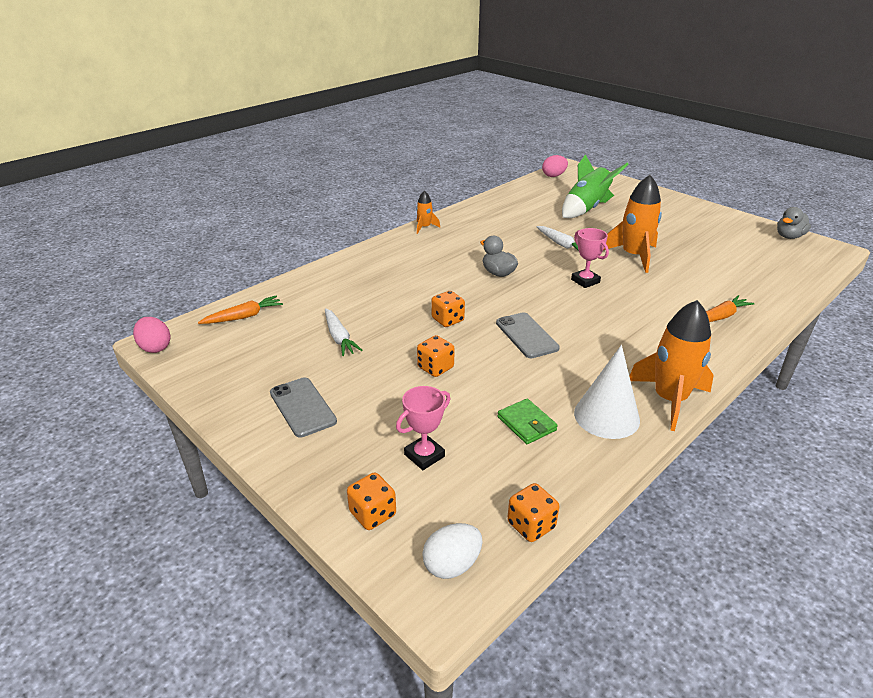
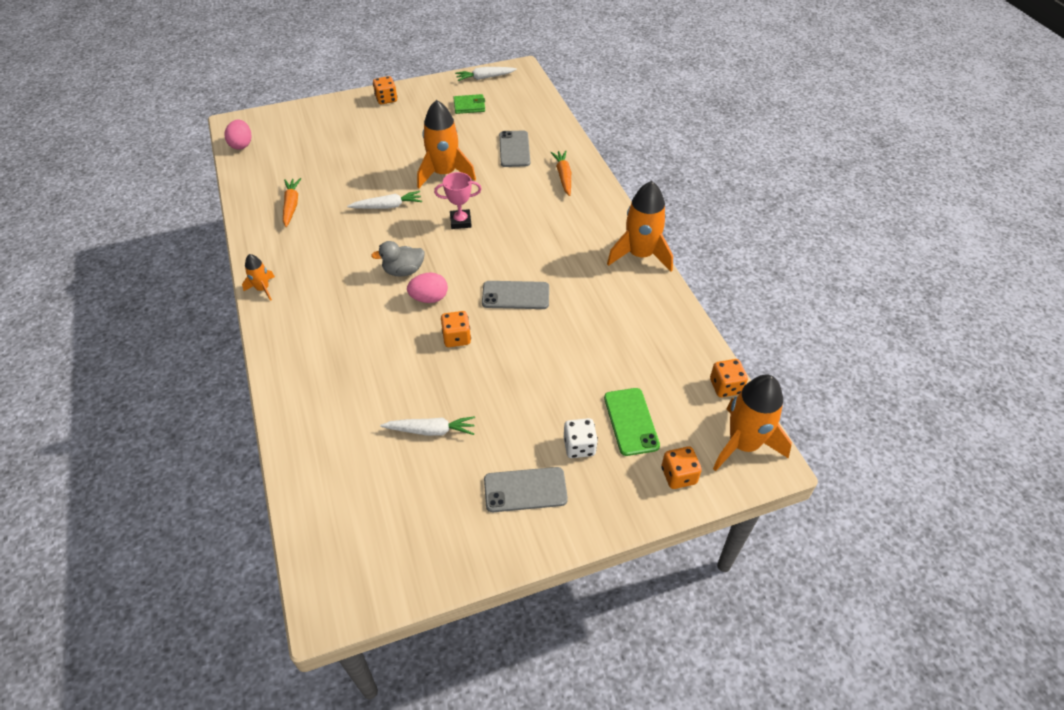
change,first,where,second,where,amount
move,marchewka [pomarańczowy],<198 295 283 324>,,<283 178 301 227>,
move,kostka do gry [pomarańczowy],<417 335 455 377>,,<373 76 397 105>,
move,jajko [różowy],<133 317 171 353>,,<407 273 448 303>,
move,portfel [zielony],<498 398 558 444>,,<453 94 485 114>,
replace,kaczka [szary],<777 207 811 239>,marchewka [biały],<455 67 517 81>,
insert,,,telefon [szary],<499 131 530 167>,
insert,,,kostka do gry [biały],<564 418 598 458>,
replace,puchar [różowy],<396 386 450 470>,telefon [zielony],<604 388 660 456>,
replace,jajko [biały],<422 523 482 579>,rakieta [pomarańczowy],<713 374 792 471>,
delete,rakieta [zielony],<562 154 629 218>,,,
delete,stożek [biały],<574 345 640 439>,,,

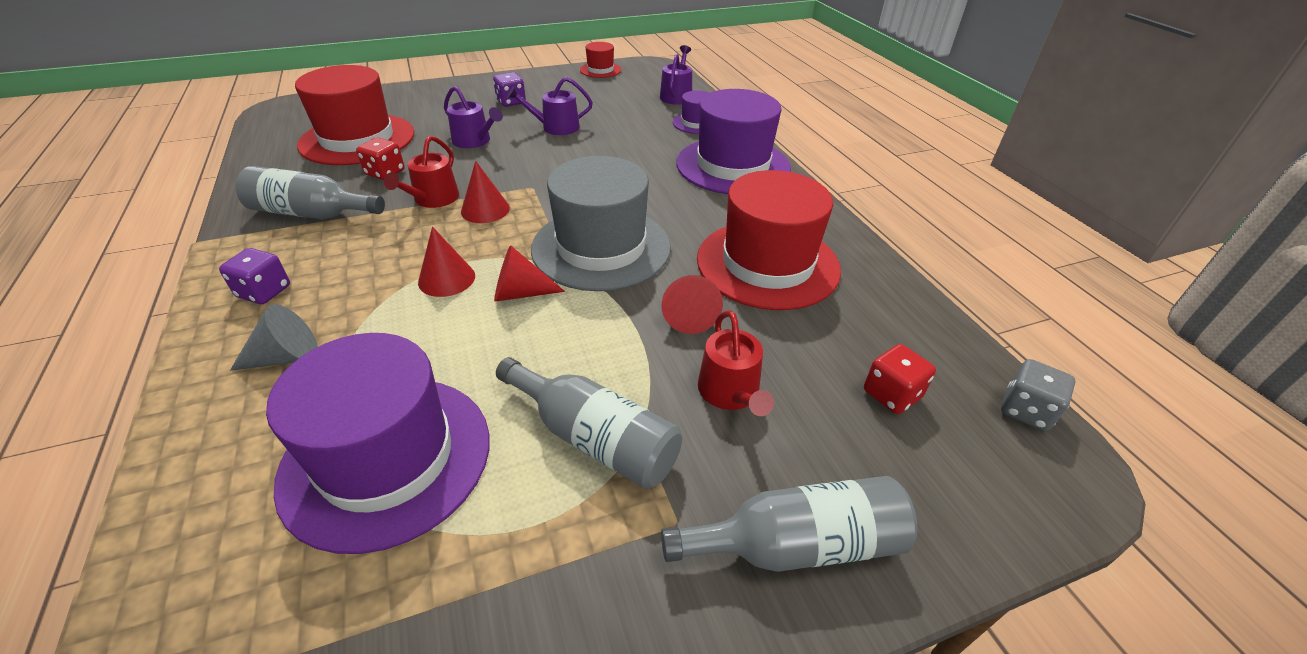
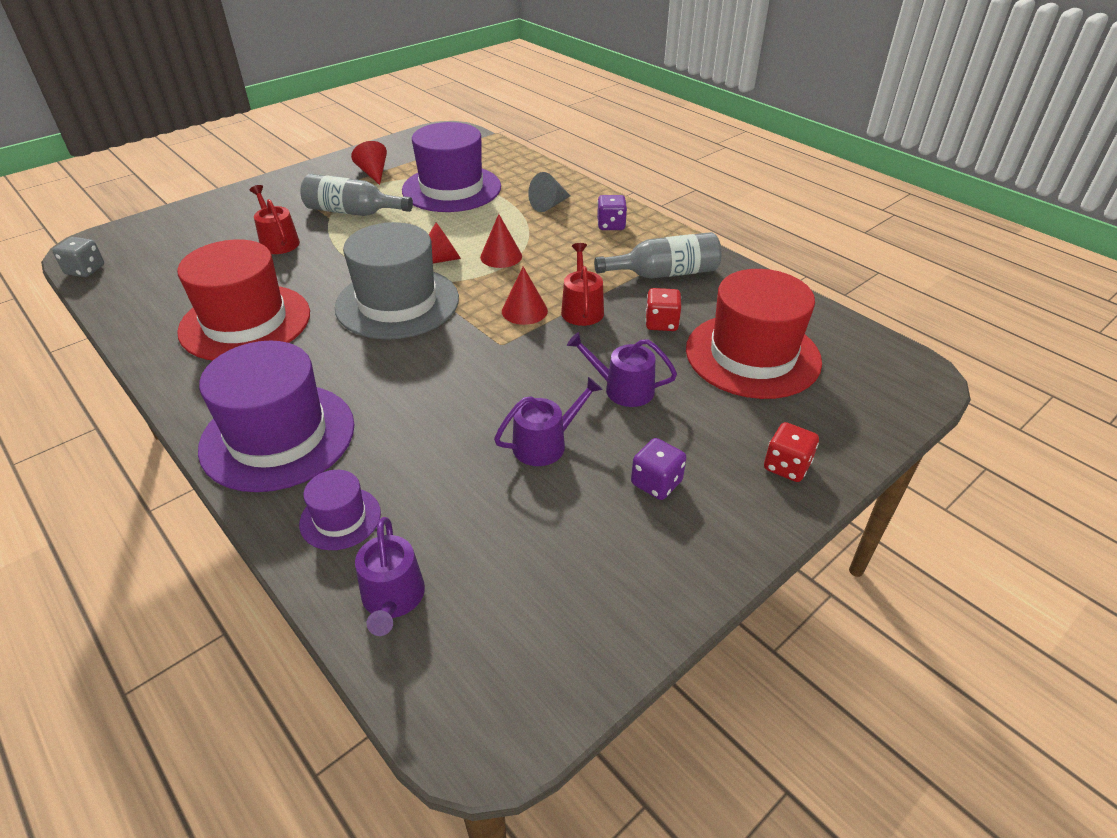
change,first,where,second,where,amount
move,stożek [czerwony],<662 275 723 334>,,<351 141 387 185>,
move,kostka do gry [czerwony],<864 344 936 414>,,<764 422 819 482>,
delete,kapelusz [czerwony],<580 42 621 78>,,,
delete,butelka [szary],<661 476 918 572>,,,

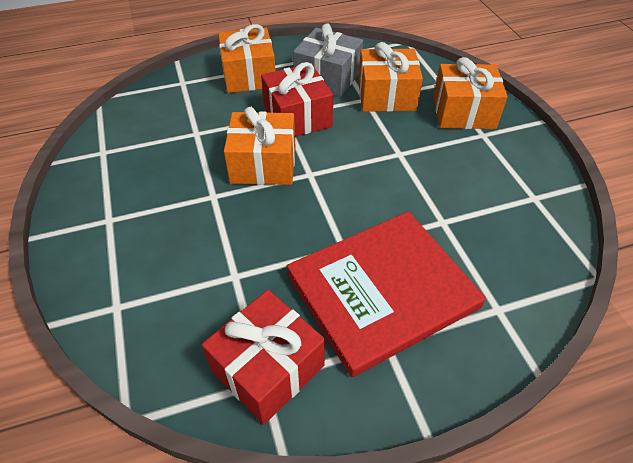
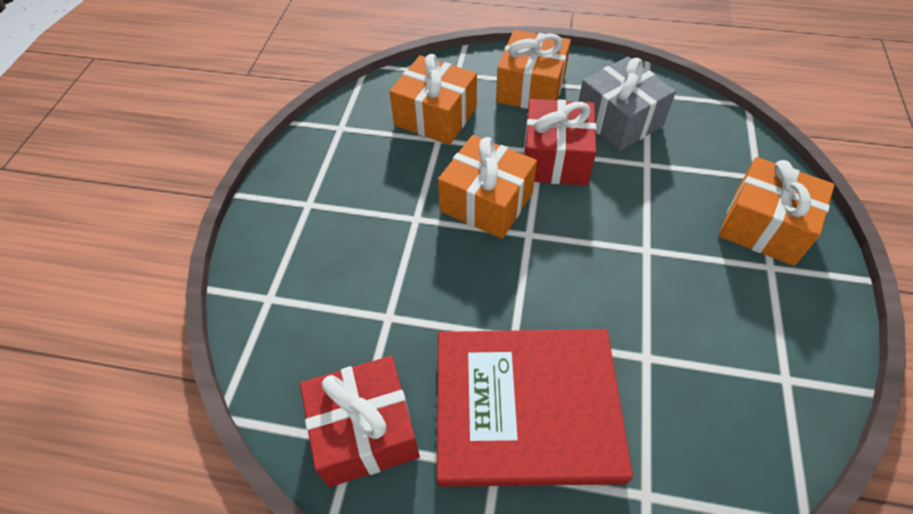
change,first,where,second,where,amount
move,prezent [pomarańczowy],<358 42 423 112>,,<389 54 477 145>,

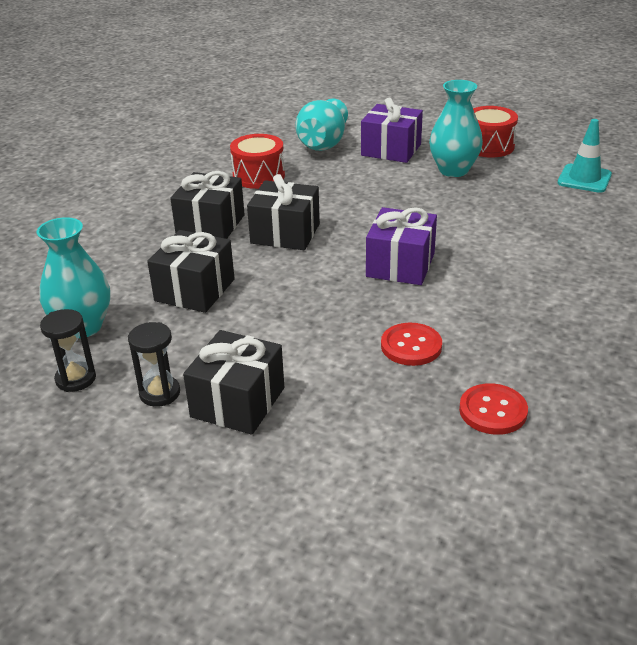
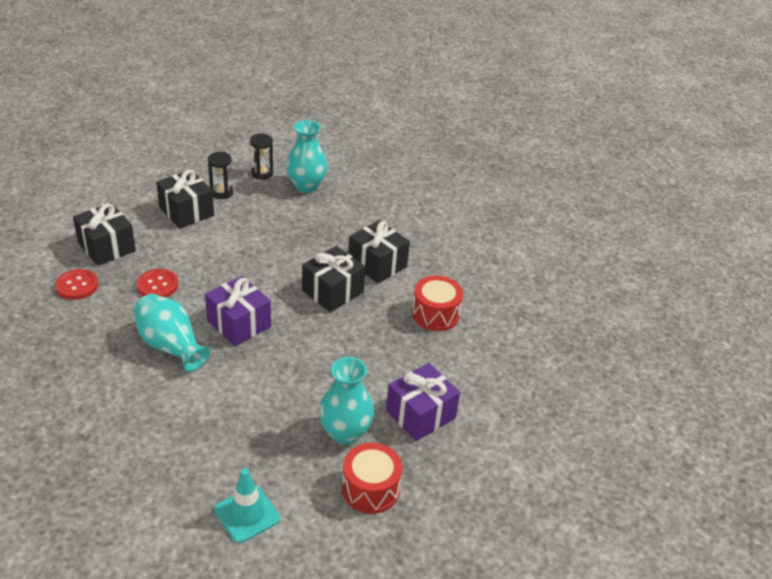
change,first,where,second,where,amount
move,prezent [czarny],<147 230 235 313>,,<73 203 136 266>,
move,wazon [turkusowy],<295 99 348 151>,,<134 294 210 372>,

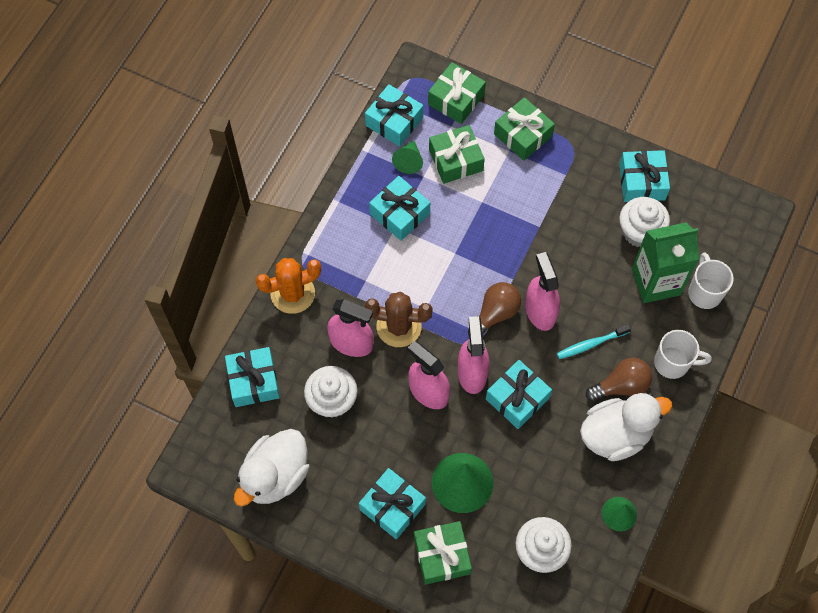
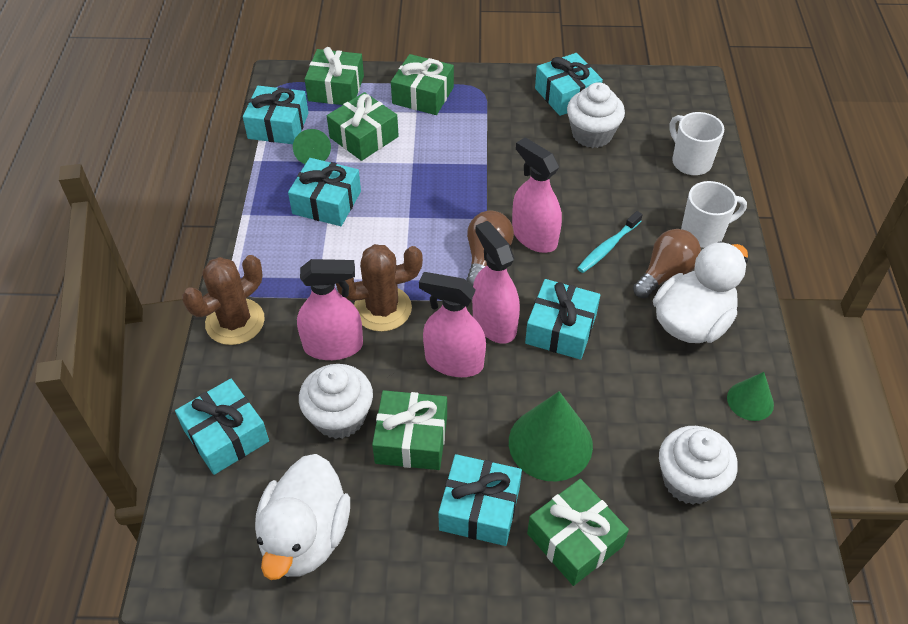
change,first,where,second,where,amount
recolor,kaktus [pomarańczowy],<256 258 321 314>,kaktus [brązowy],<182 255 265 345>,
insert,,,prezent [zielony],<372 390 447 470>,
delete,karton mleka [zielony],<632 223 699 303>,,,

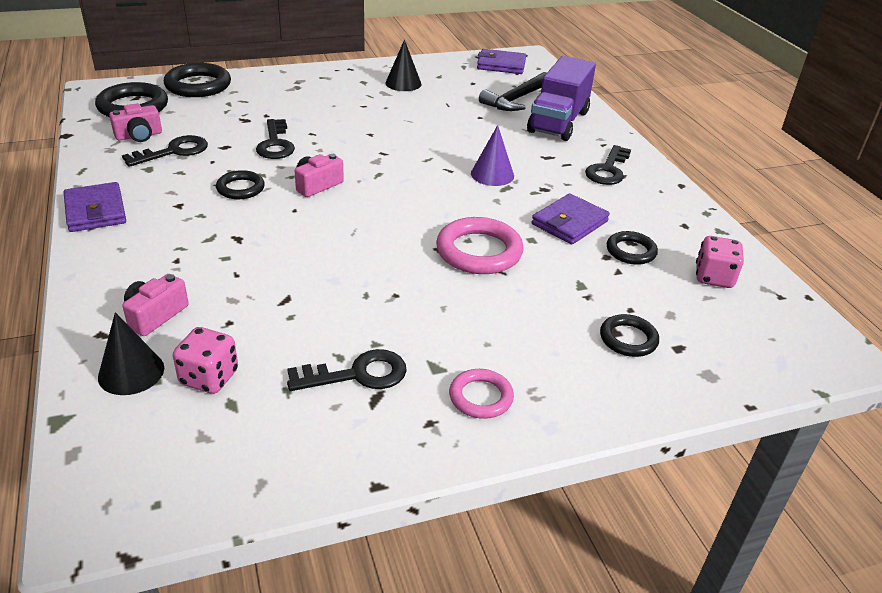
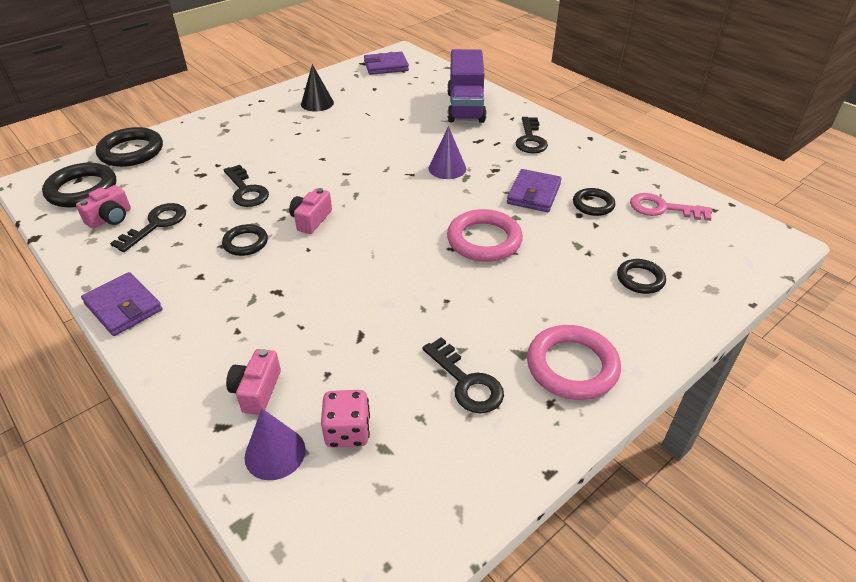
change,first,where,second,where,amount
recolor,stożek [czarny],<98 312 164 395>,stożek [fioletowy],<244 409 306 480>,
rotate,klucz [czarny],<287 349 407 391>,,<422 337 504 414>,90 degrees clockwise
resize,pierścień [różowy],<449 369 514 419>,,<527 325 621 400>,x1.69
replace,kostka do gry [różowy],<696 236 744 288>,klucz [różowy],<630 193 712 221>,
delete,młotek [czarny],<479 72 547 111>,,,

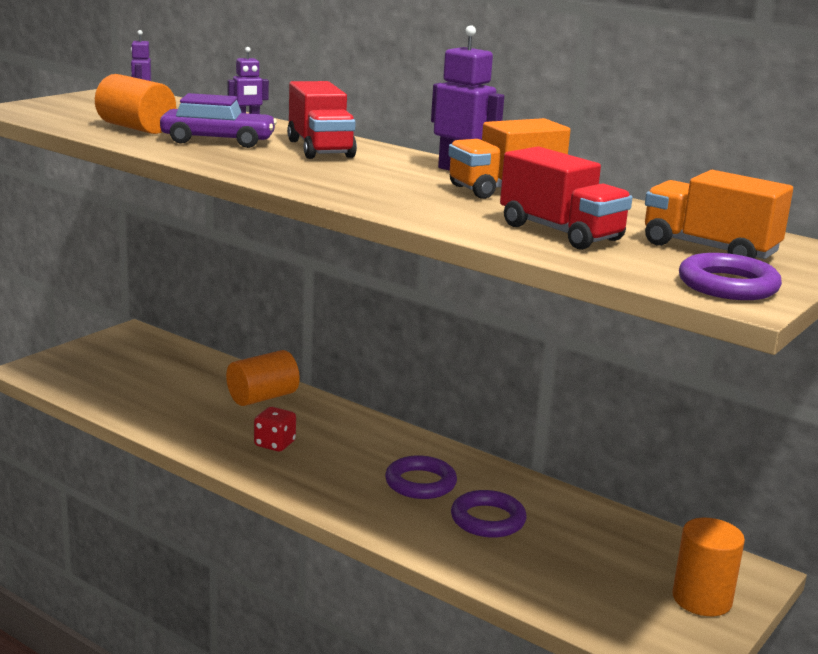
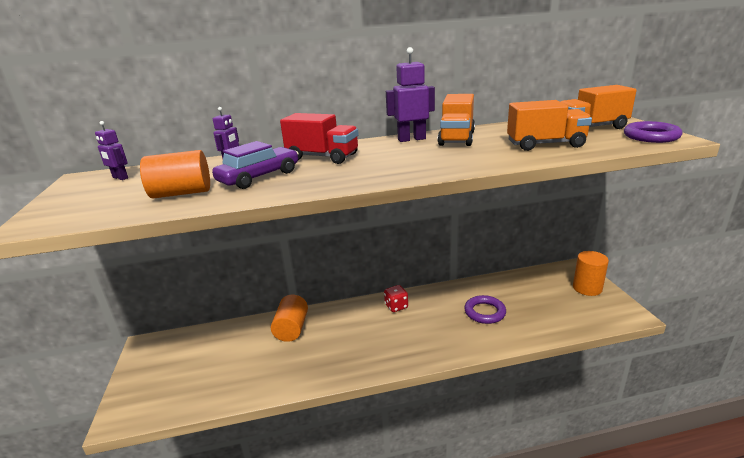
change,first,where,second,where,amount
move,kostka do gry [czerwony],<254 407 296 452>,,<384 285 408 312>,
recolor,ciężarówka [czerwony],<500 146 632 250>,ciężarówka [pomarańczowy],<507 100 592 151>,
delete,pierścień [fioletowy],<385 455 457 499>,,,

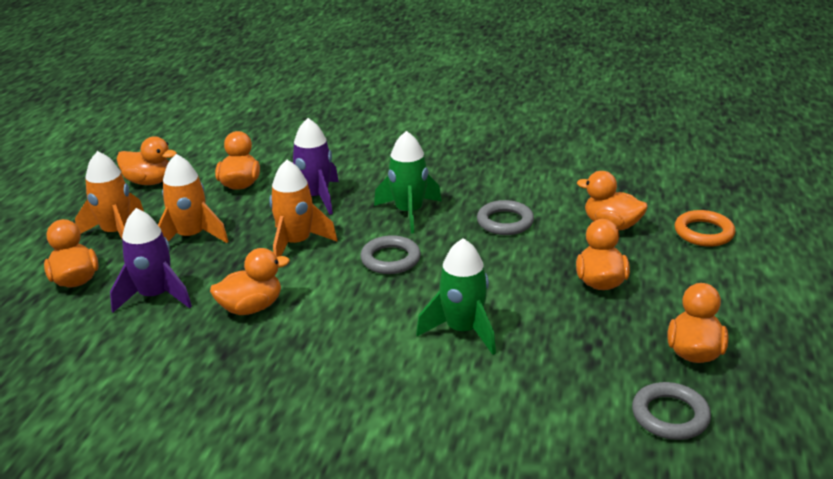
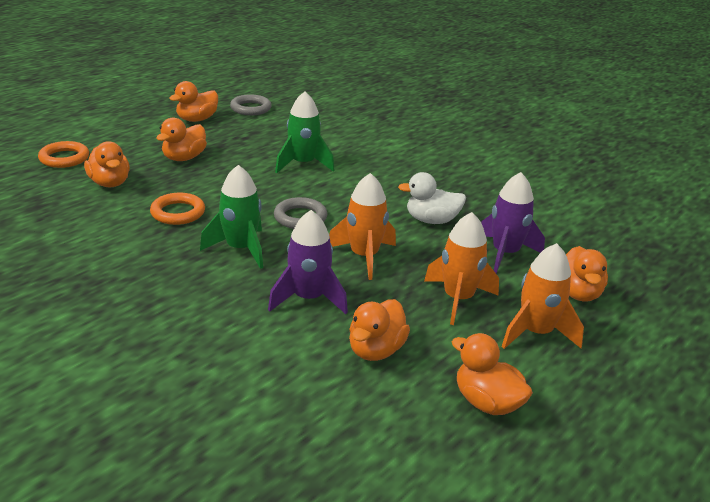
change,first,where,second,where,amount
recolor,pierścień [szary],<477 200 534 235>,pierścień [pomarańczowy],<150 193 205 225>,
recolor,kaczka [pomarańczowy],<210 248 290 315>,kaczka [biały],<398 172 466 224>,

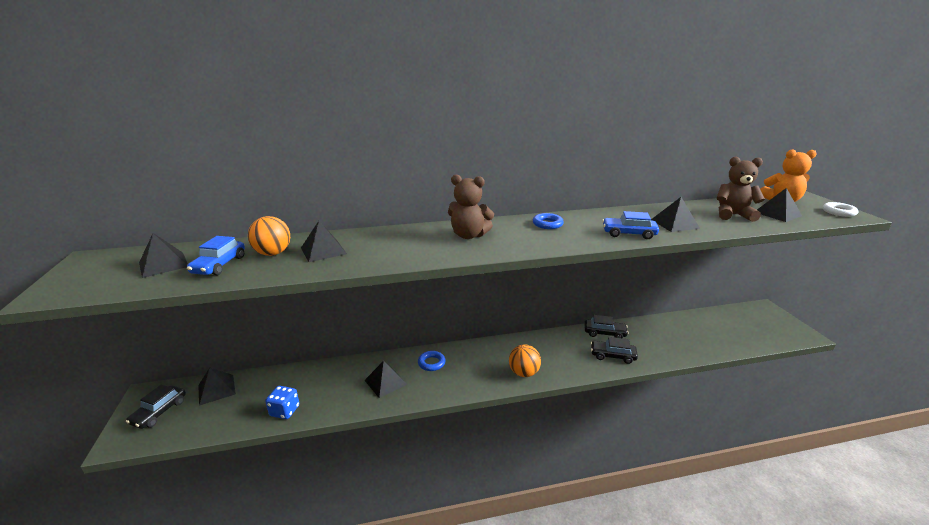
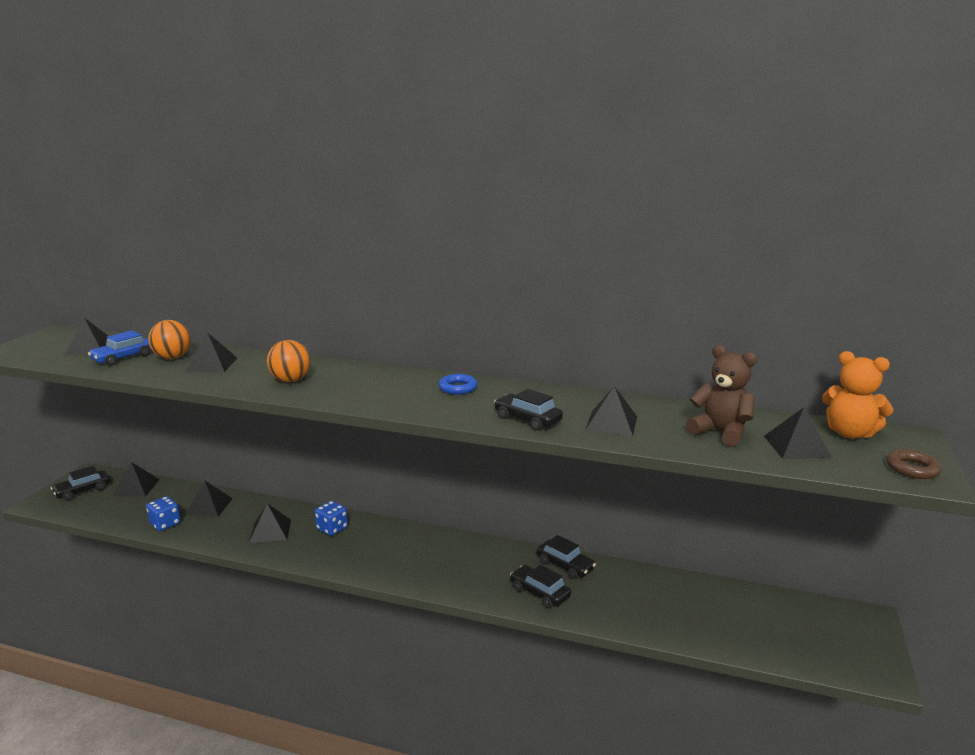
change,first,where,second,where,amount
insert,,,piramida [czarny],<185 480 233 517>,
move,piłka [pomarańczowy],<509 345 541 377>,,<267 340 311 382>,
replace,pierścień [niebieski],<418 351 446 371>,kostka do gry [niebieski],<314 501 348 536>,
recolor,samochód [niebieski],<602 211 659 239>,samochód [czarny],<494 389 563 431>,
recolor,pierścień [biały],<823 202 858 217>,pierścień [brązowy],<887 449 942 479>,
delete,miś [brązowy],<448 174 494 239>,,,

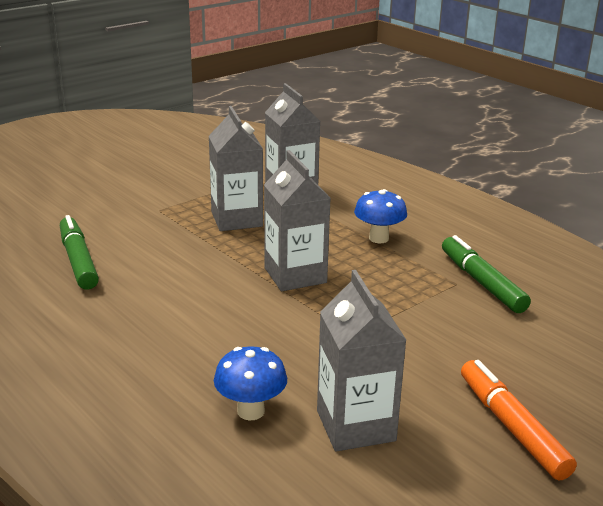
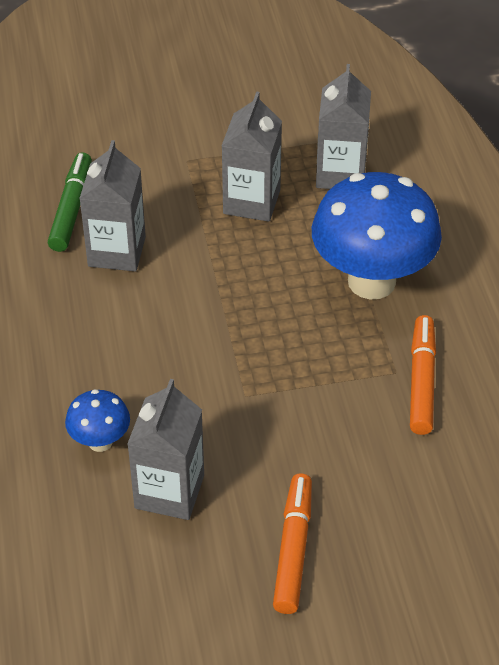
change,first,where,second,where,amount
move,karton mleka [szary],<264 150 330 291>,,<79 140 146 271>,
resize,grzyb [niebieski],<354 189 407 243>,,<312 172 442 299>,x2.16
recolor,flamaster [zielony],<442 235 531 313>,flamaster [pomarańczowy],<410 315 436 435>,

